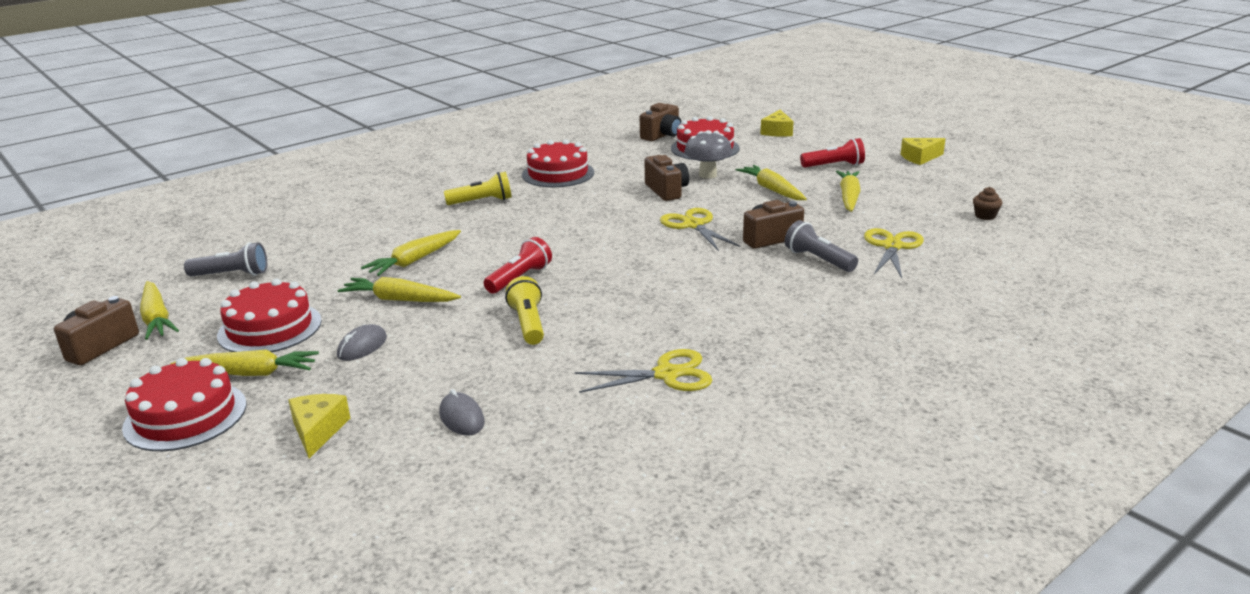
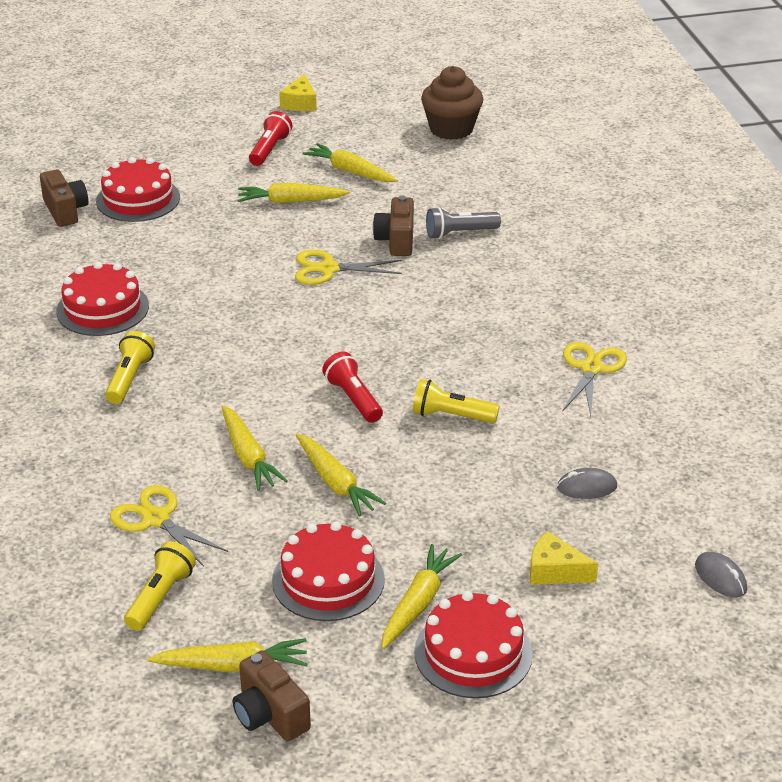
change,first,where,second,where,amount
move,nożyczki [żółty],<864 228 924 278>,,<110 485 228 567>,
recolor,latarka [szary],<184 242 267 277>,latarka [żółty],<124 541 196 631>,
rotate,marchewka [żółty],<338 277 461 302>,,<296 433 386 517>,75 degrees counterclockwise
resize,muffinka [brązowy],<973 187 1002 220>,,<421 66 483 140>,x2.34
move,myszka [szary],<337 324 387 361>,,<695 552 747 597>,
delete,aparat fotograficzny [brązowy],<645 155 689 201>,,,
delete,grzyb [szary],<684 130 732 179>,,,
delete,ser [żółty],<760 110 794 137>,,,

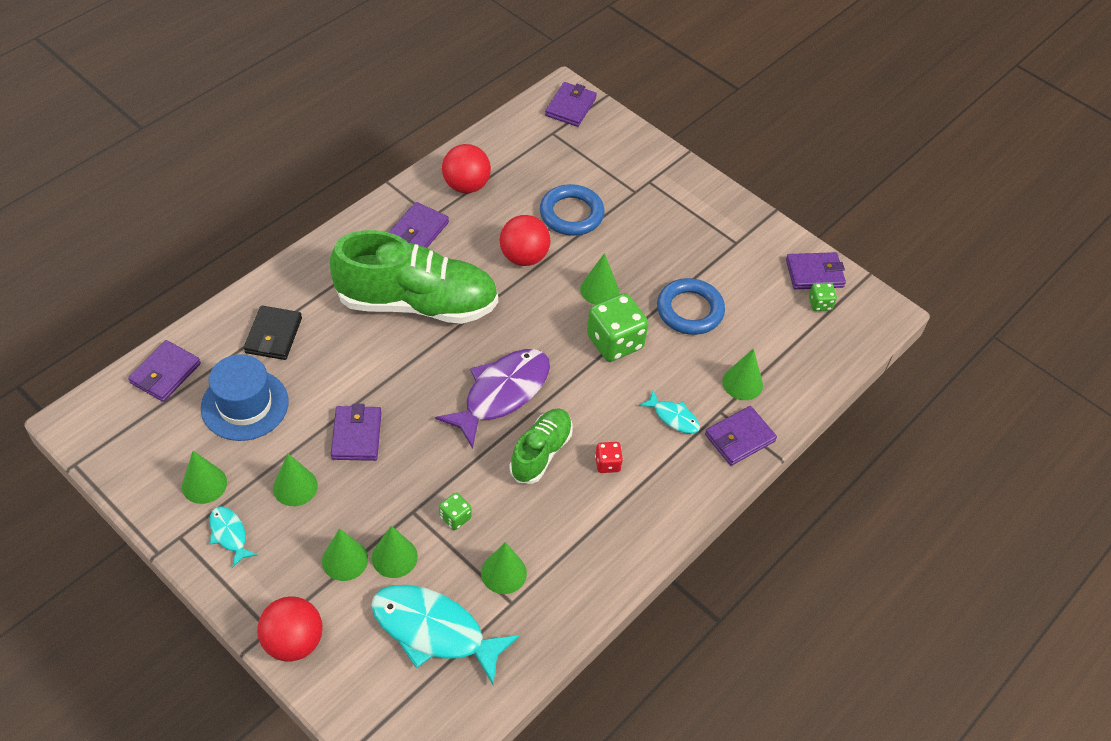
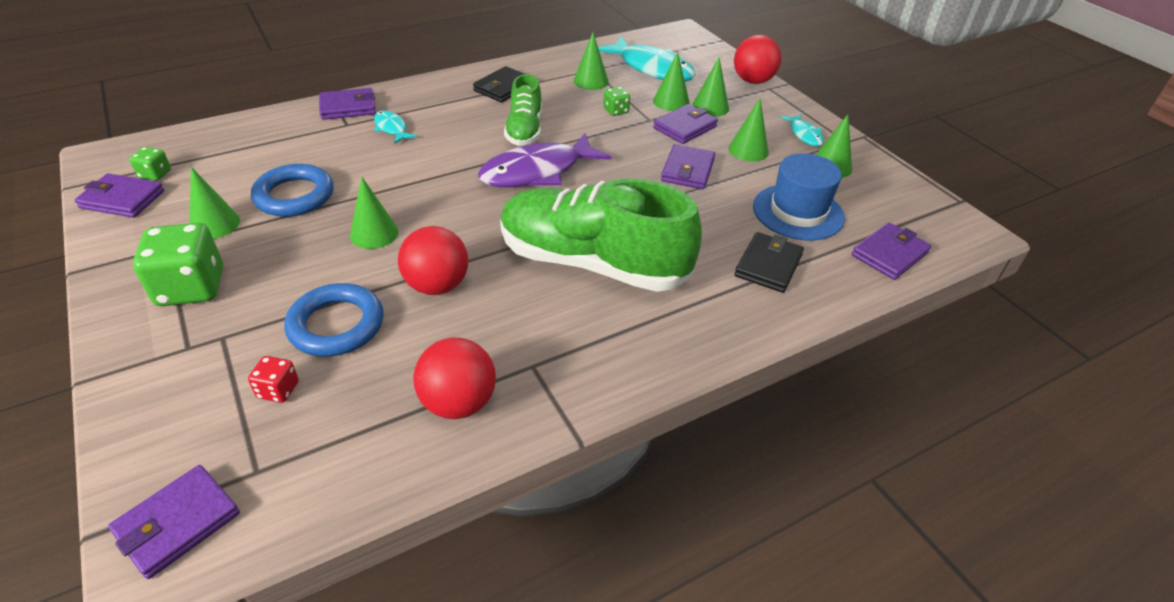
change,first,where,second,where,amount
move,kostka do gry [zielony],<587 293 649 362>,,<133 223 223 306>,
move,stożek [zielony],<722 348 763 400>,,<189 167 240 239>,
move,kostka do gry [czerwony],<595 442 623 473>,,<248 356 299 403>,
insert,,,portfel [czarny],<473 66 525 103>,
rotate,but [zielony],<509 408 573 484>,,<504 74 542 146>,45 degrees counterclockwise
move,portfel [fioletowy],<389 202 449 248>,,<653 104 718 144>,

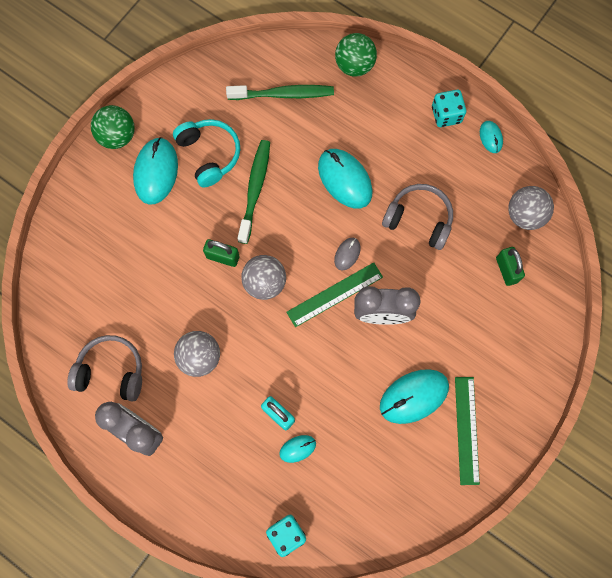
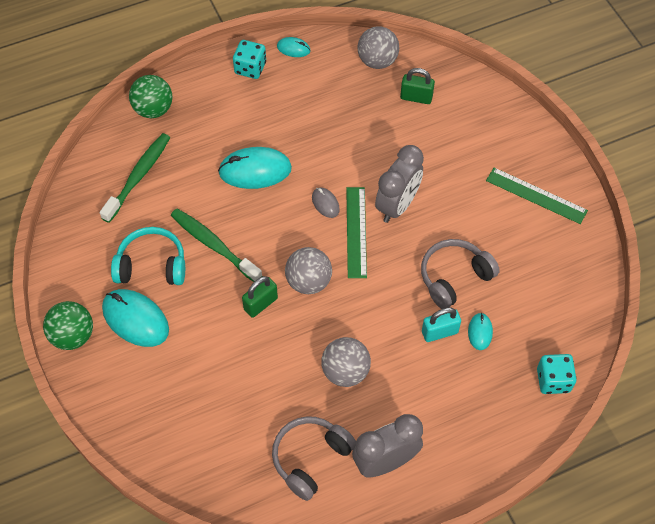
change,first,where,second,where,amount
move,słuchawki [szary],<382 184 453 250>,,<421 239 500 309>,
delete,myszka [turkusowy],<380 369 449 424>,,,

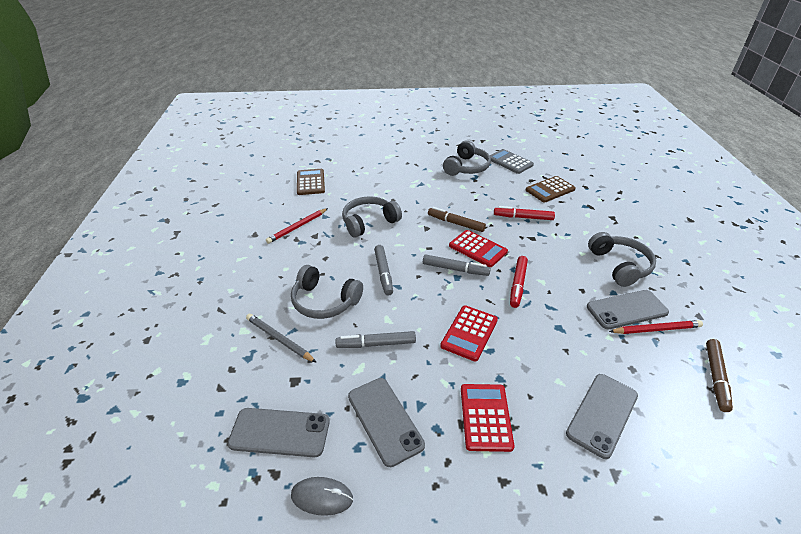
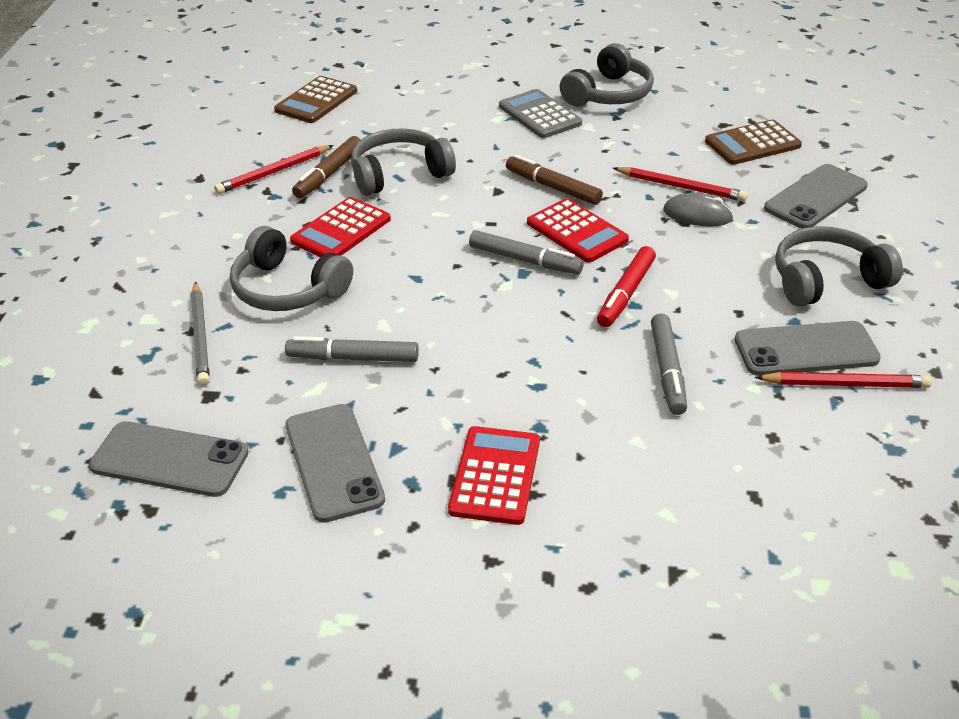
change,first,where,second,where,amount
rotate,ołówek [szary],<246 314 317 363>,,<191 282 210 386>,150 degrees counterclockwise
rotate,kalkulator [brązowy],<297 169 325 195>,,<274 76 357 123>,150 degrees counterclockwise
move,kalkulator [czerwony],<440 305 498 362>,,<290 197 391 257>,
move,flamaster [brązowy],<706 339 733 412>,,<292 136 361 198>,
move,kalkulator [szary],<490 149 534 174>,,<499 89 582 138>,
replace,flamaster [czerwony],<494 206 555 220>,ołówek [czerwony],<613 167 748 202>,
move,flamaster [szary],<374 245 393 296>,,<651 314 687 415>,
move,myszka [szary],<291 477 353 516>,,<663 193 733 226>,
move,telefon [szary],<566 374 638 459>,,<764 164 868 229>,
rotate,słuchawki [szary],<588 232 656 287>,,<775 226 903 306>,105 degrees counterclockwise

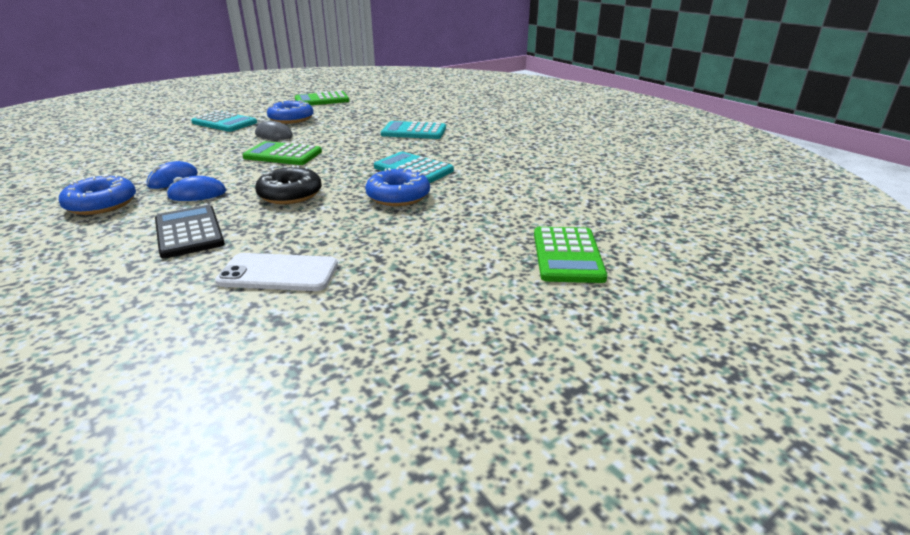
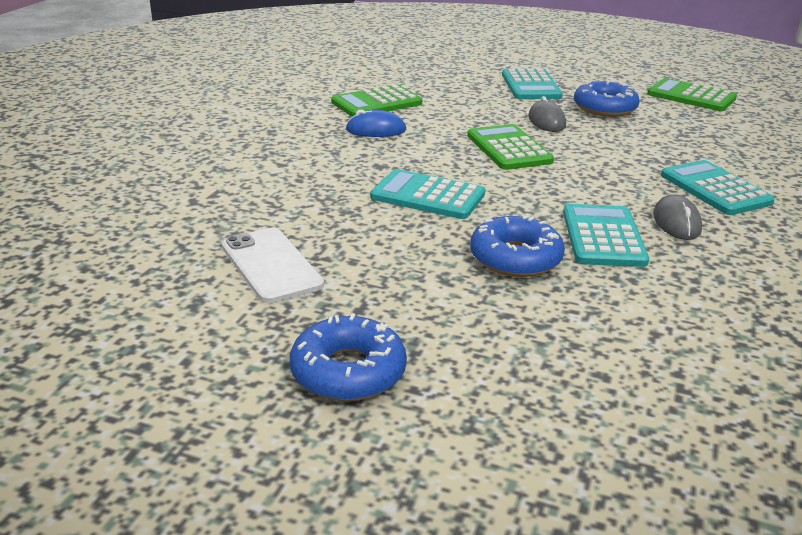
change,first,where,second,where,amount
move,donut [niebieski],<59 174 136 215>,,<290 314 407 401>,
move,kalkulator [zielony],<534 227 607 283>,,<331 85 422 117>,
replace,donut [czarny],<255 165 322 204>,kalkulator [turkusowy],<370 169 485 219>,
insert,,,myszka [szary],<653 194 702 240>,
delete,kalkulator [czarny],<155 205 225 259>,,,
delete,myszka [niebieski],<167 176 226 201>,,,

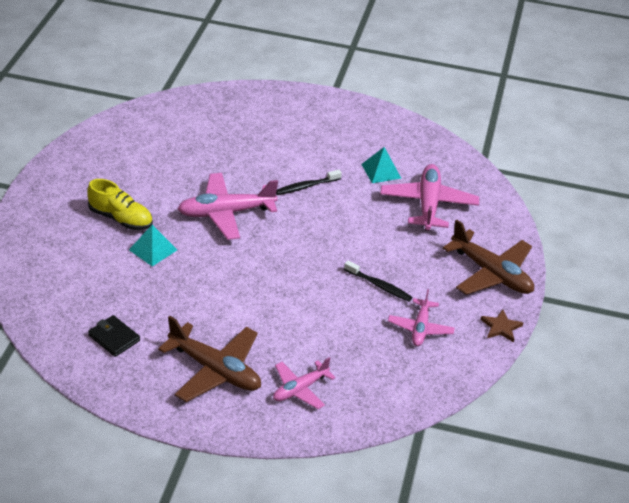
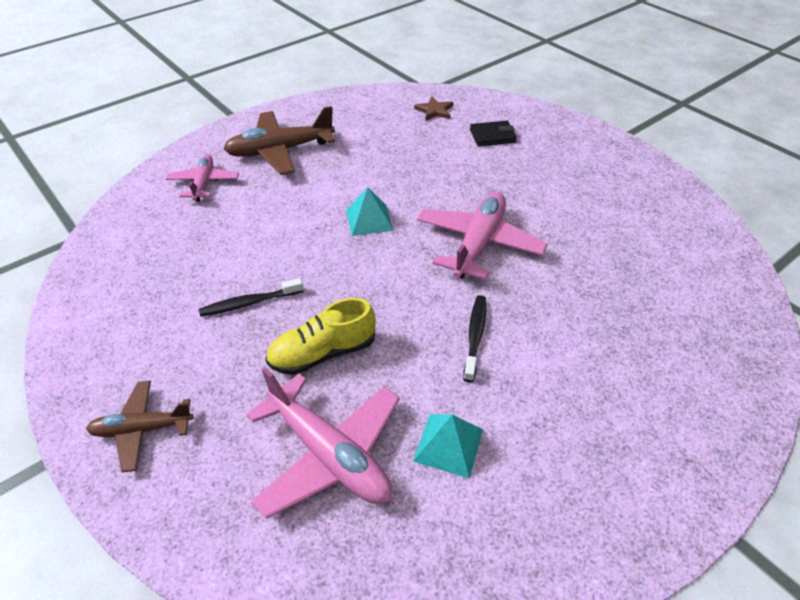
change,first,where,second,where,amount
resize,samolot [brązowy],<443 219 534 295>,,<86 381 194 473>,x0.60
move,but [żółty],<87 179 153 230>,,<266 298 376 375>,
move,piramida [turkusowy],<129 225 177 266>,,<346 187 393 236>,
move,gwiazda [brązowy],<480 309 523 343>,,<414 96 453 121>,
move,portfel [czarny],<88 315 140 357>,,<470 121 517 146>,
delete,samolot [różowy],<388 289 455 346>,,,

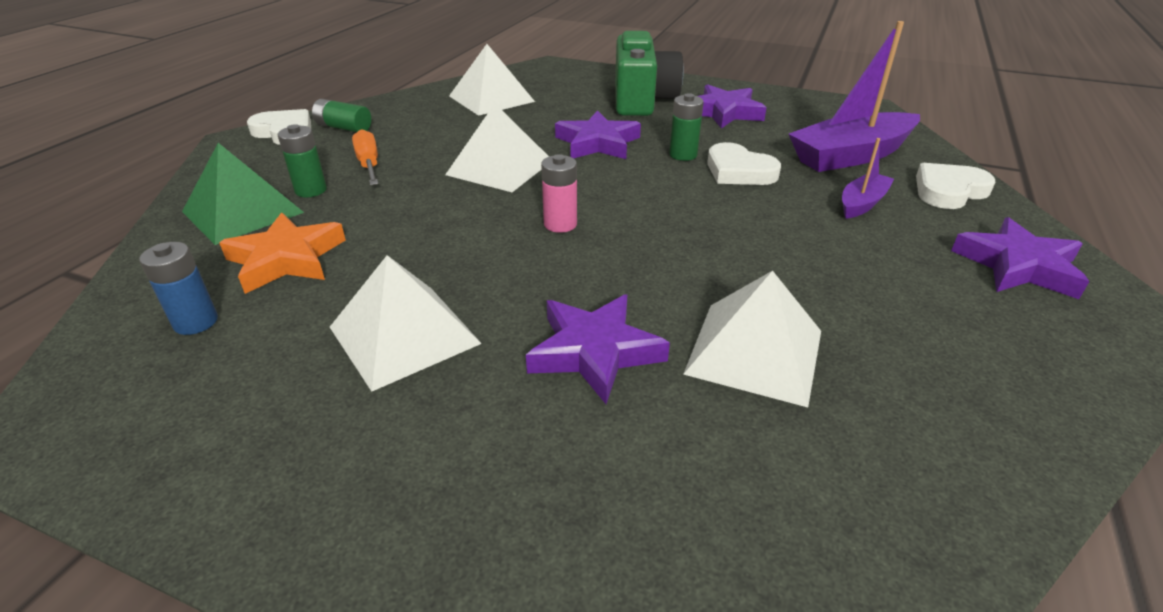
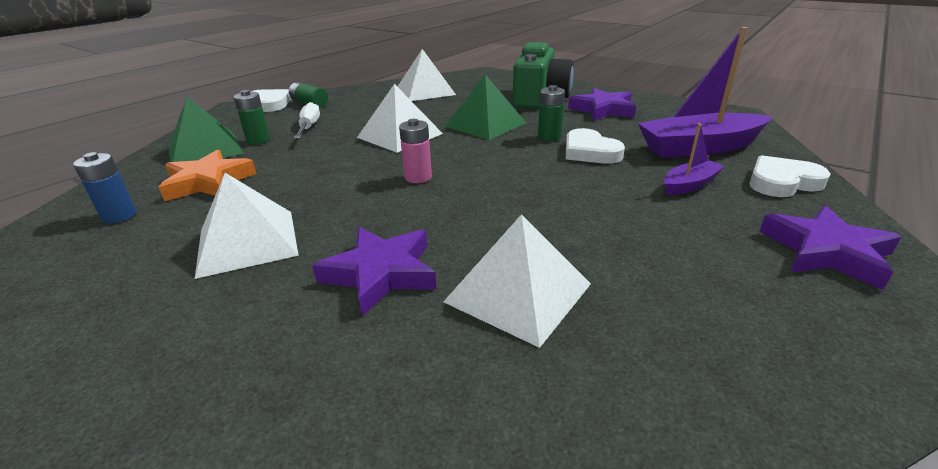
change,first,where,second,where,amount
recolor,śrubokręt [pomarańczowy],<352 129 378 185>,śrubokręt [biały],<294 102 320 139>,
replace,gwiazda [fioletowy],<555 111 641 159>,piramida [zielony],<444 74 526 140>,

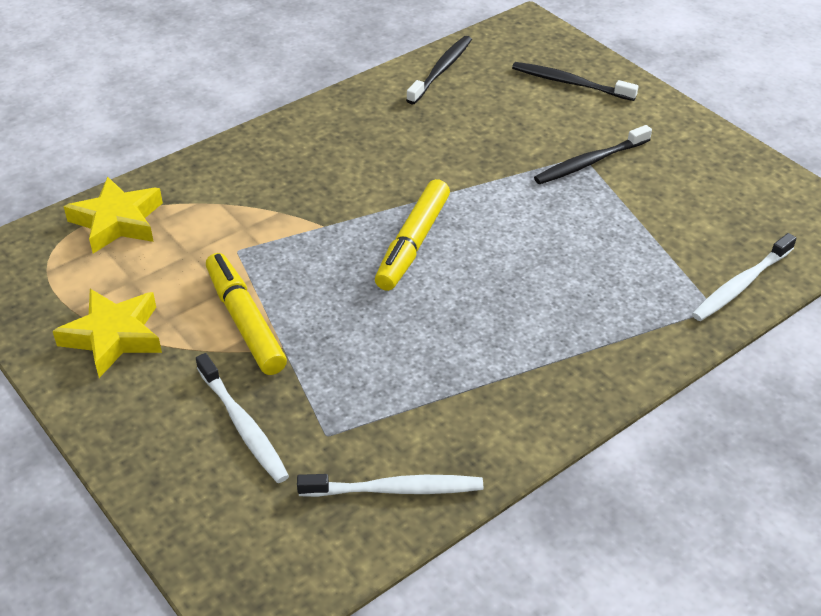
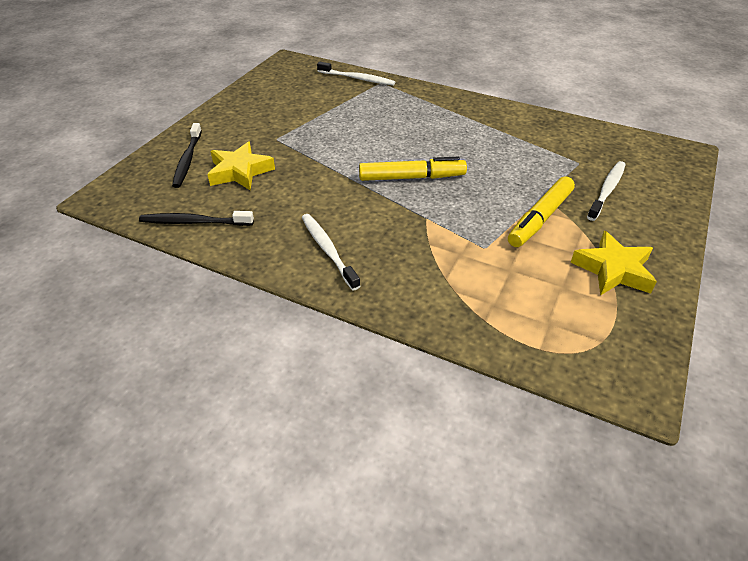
change,first,where,second,where,amount
move,gwiazda [żółty],<63 177 163 254>,,<207 142 275 190>,
move,szczoteczka do zębów [biały],<297 474 483 497>,,<301 214 360 290>,
delete,szczoteczka do zębów [czarny],<534 125 652 184>,,,

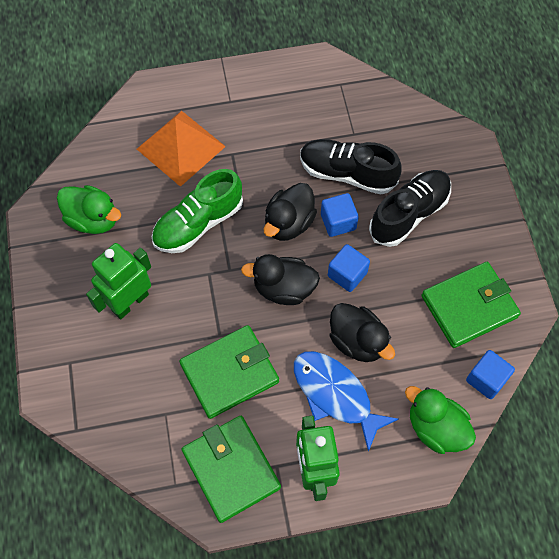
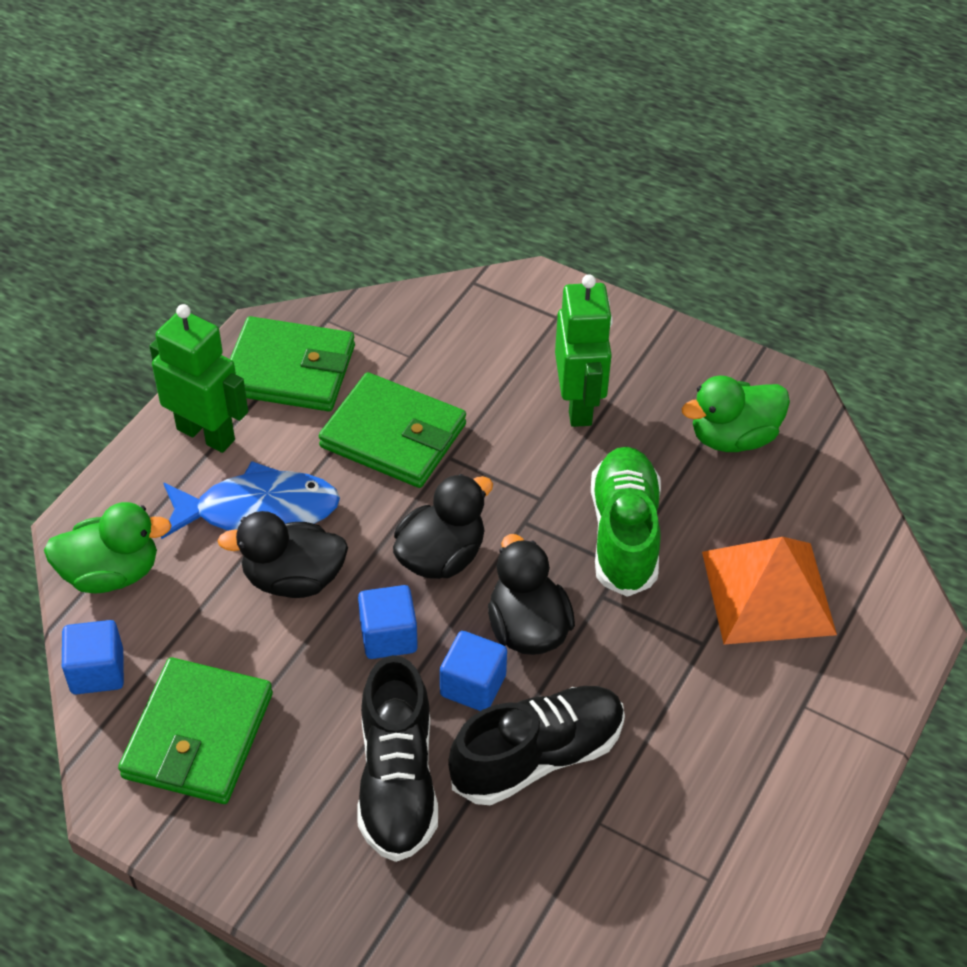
change,first,where,second,where,amount
rotate,portfel [zielony],<179 325 279 419>,,<319 372 466 488>,75 degrees counterclockwise

